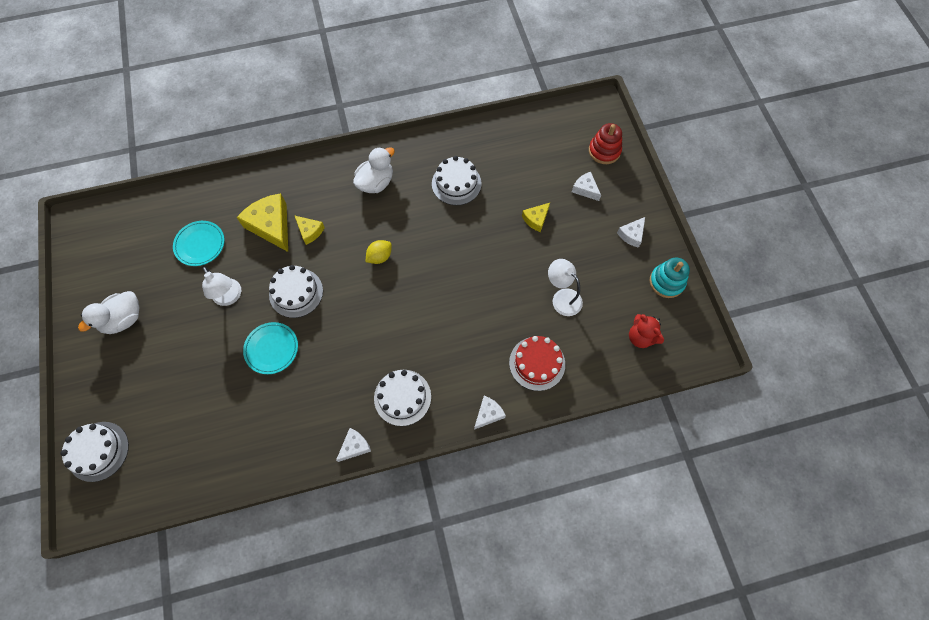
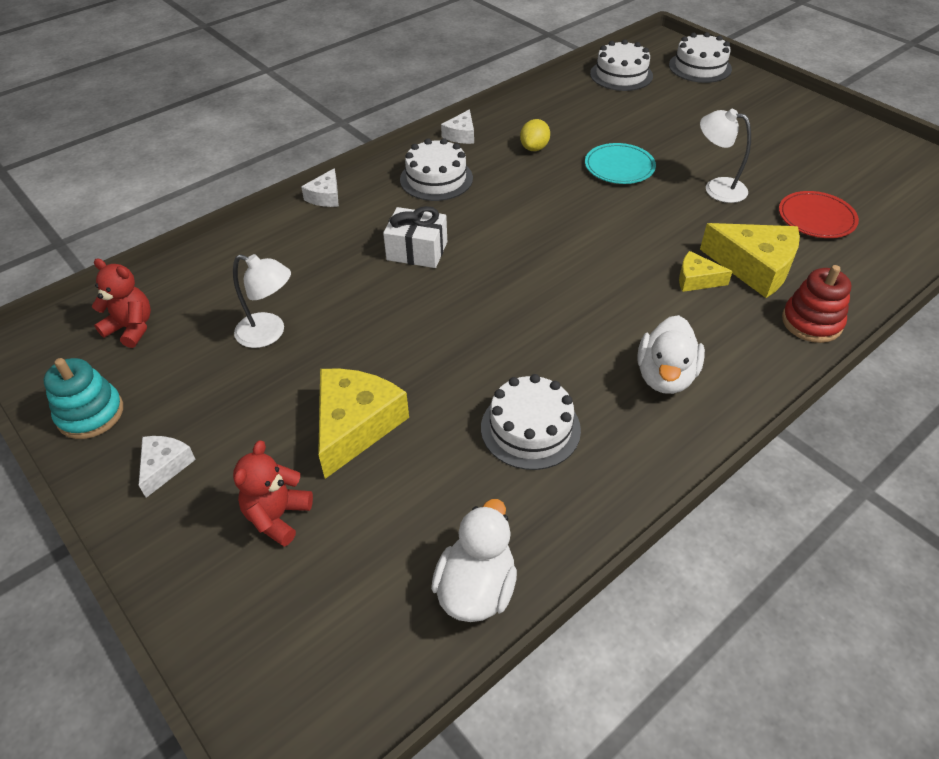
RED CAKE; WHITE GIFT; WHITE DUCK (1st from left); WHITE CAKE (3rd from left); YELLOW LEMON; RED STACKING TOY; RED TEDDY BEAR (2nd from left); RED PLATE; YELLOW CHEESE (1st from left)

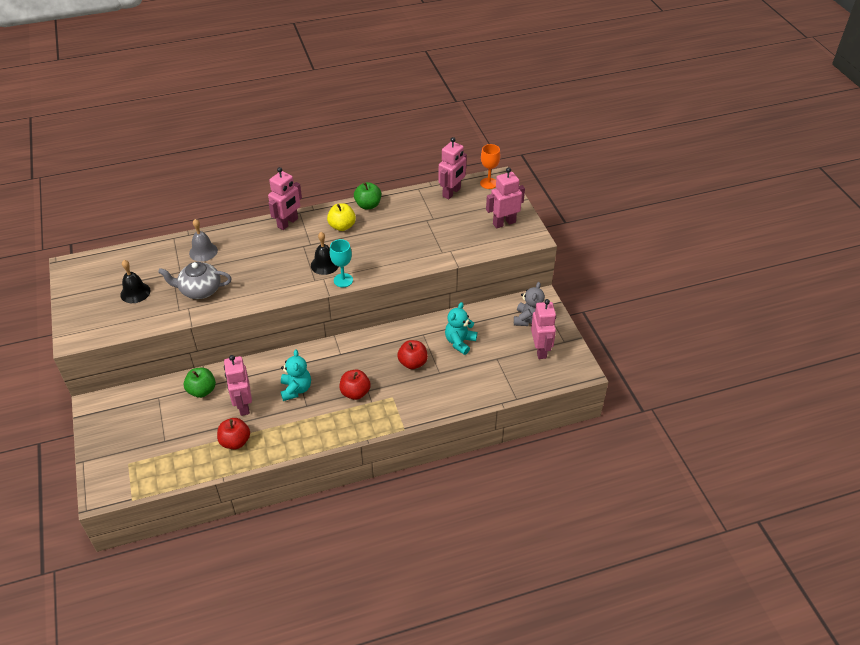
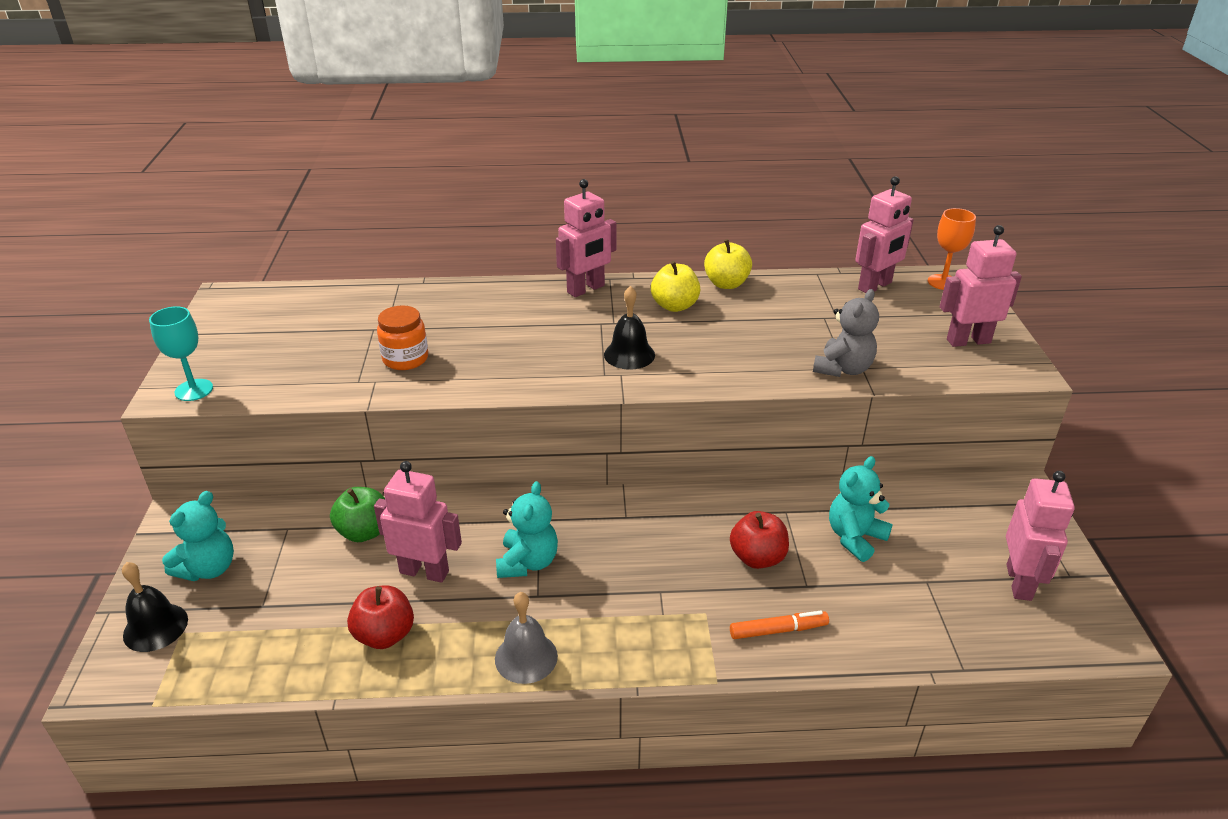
RED APPLE (2nd from left in the first image); TURQUOISE TEDDY BEAR (1st from left); ORANGE MARKER; BLACK BELL (1st from left); GREY BELL; TURQUOISE GOBLET; GREY TEDDY BEAR; ORANGE JAR; YELLOW APPLE (2nd from left); PINK ROBOT (1st from left)

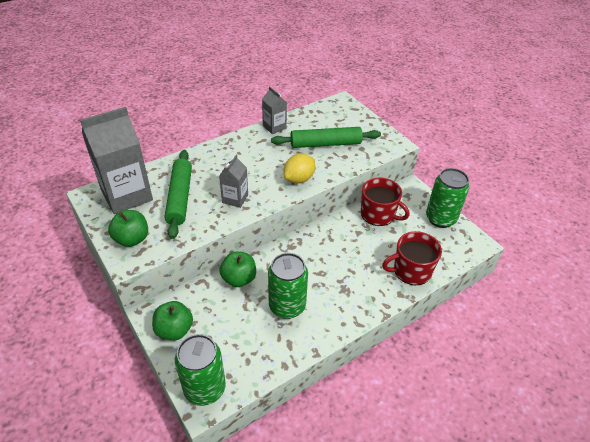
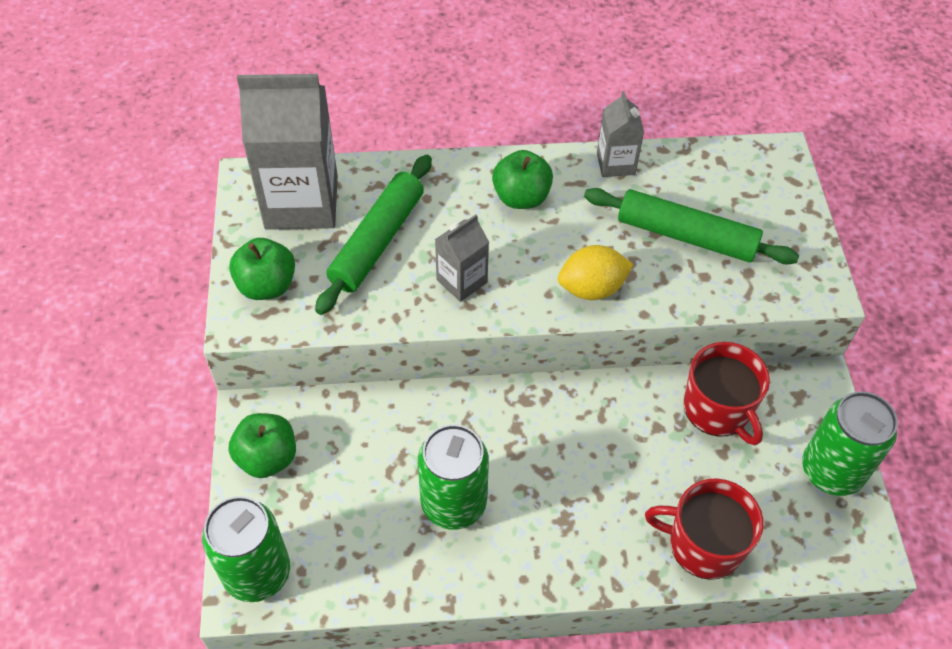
GREEN APPLE (3rd from left)

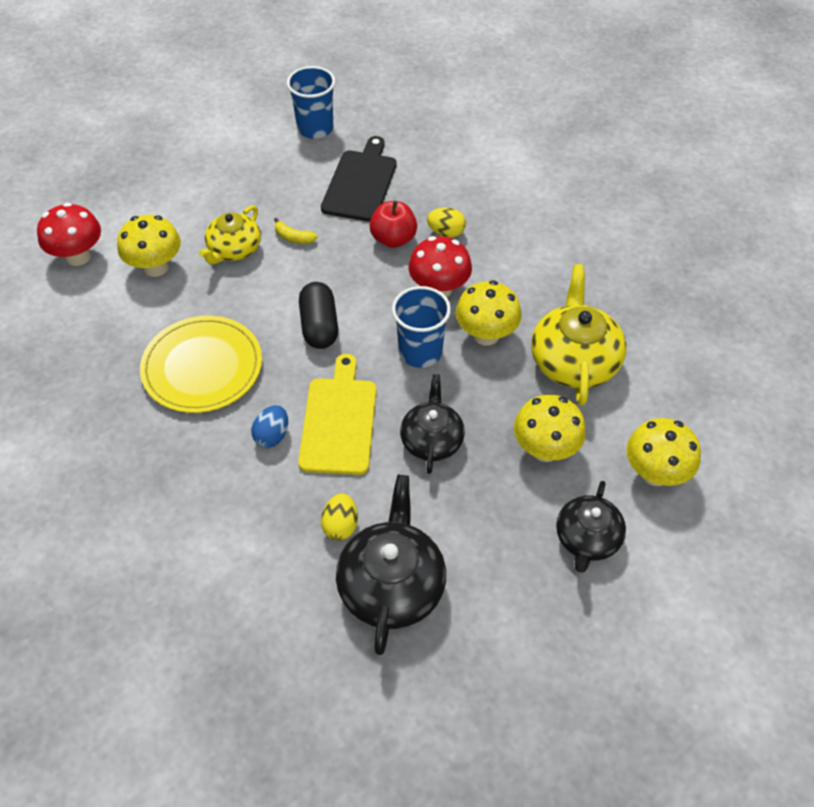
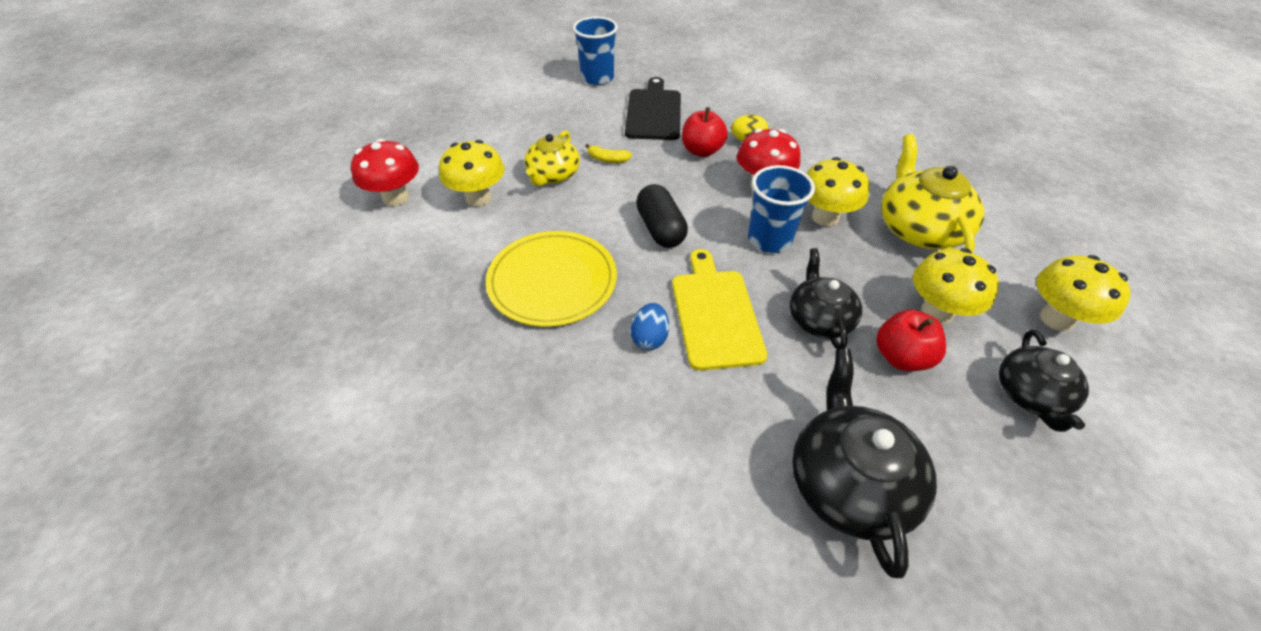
YELLOW EGG (1st from left in the first image); RED APPLE (2nd from left)

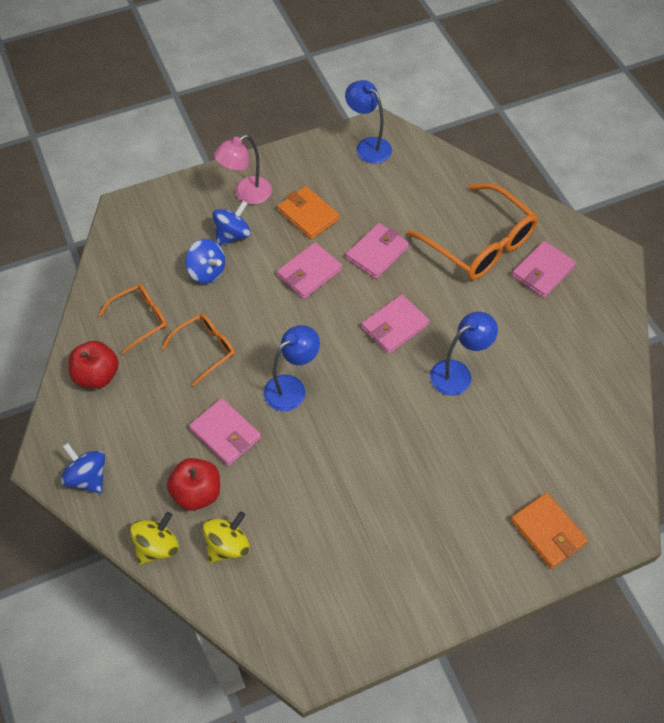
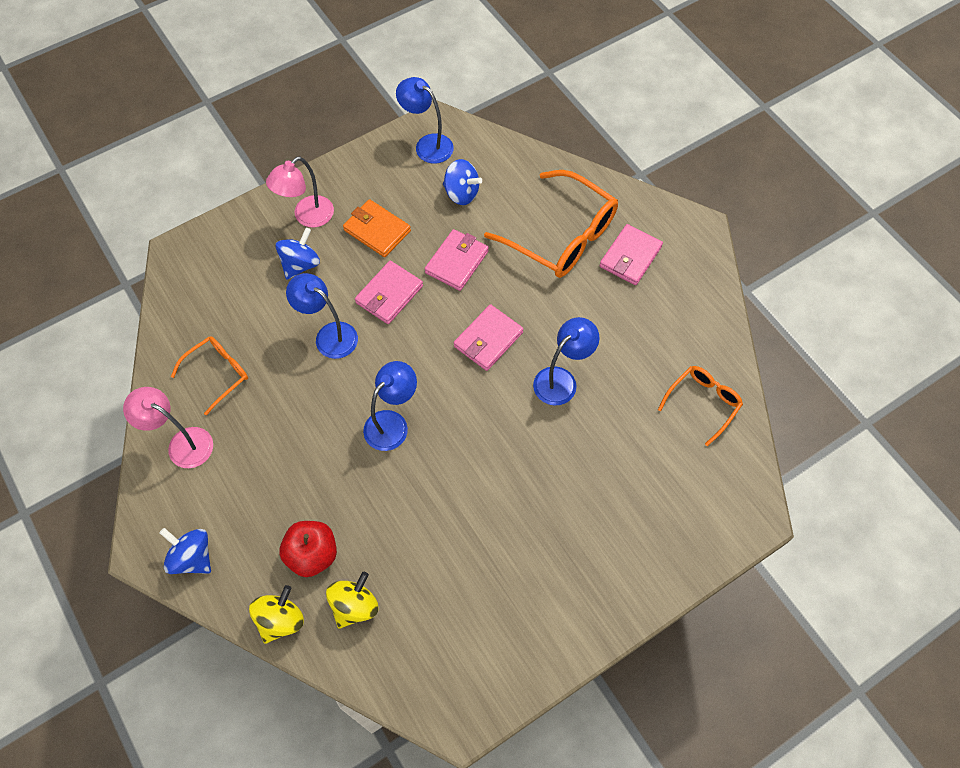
PINK WALLET (1st from left in the first image); ORANGE WALLET (2nd from left in the first image); BLUE LAMP (1st from left); ORANGE GLASSES (3rd from left); BLUE SPINNING TOP (3rd from left); PINK LAMP (1st from left)

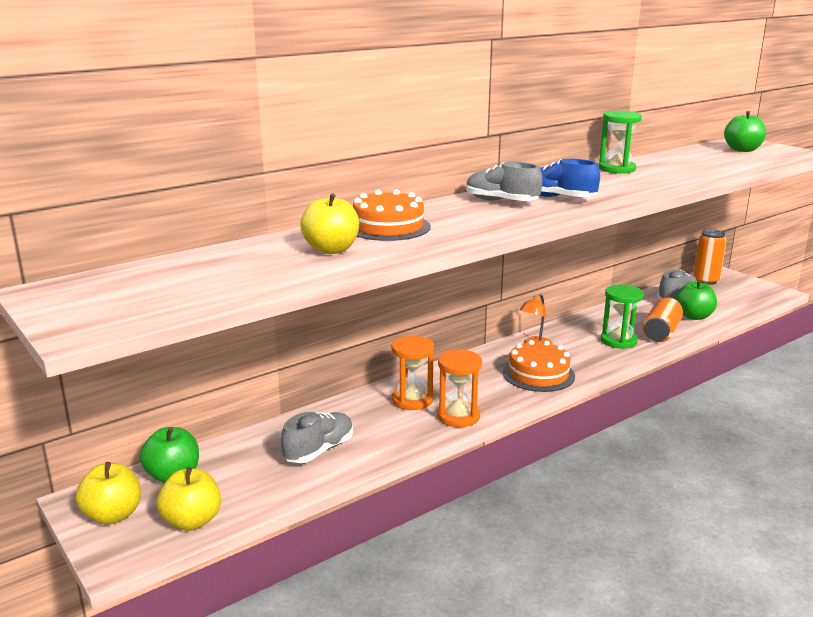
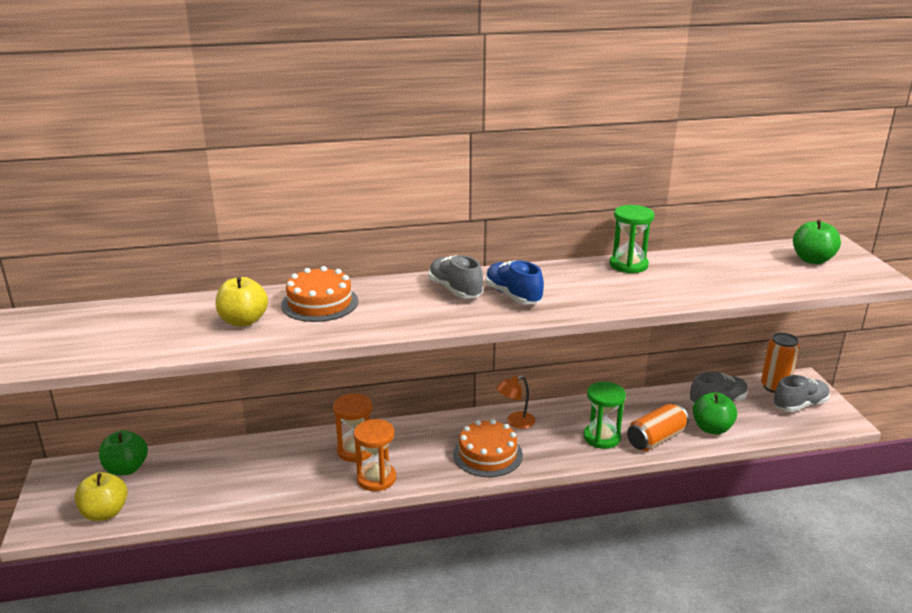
YELLOW APPLE (1st from left in the first image); GREY SHOE (3rd from left)

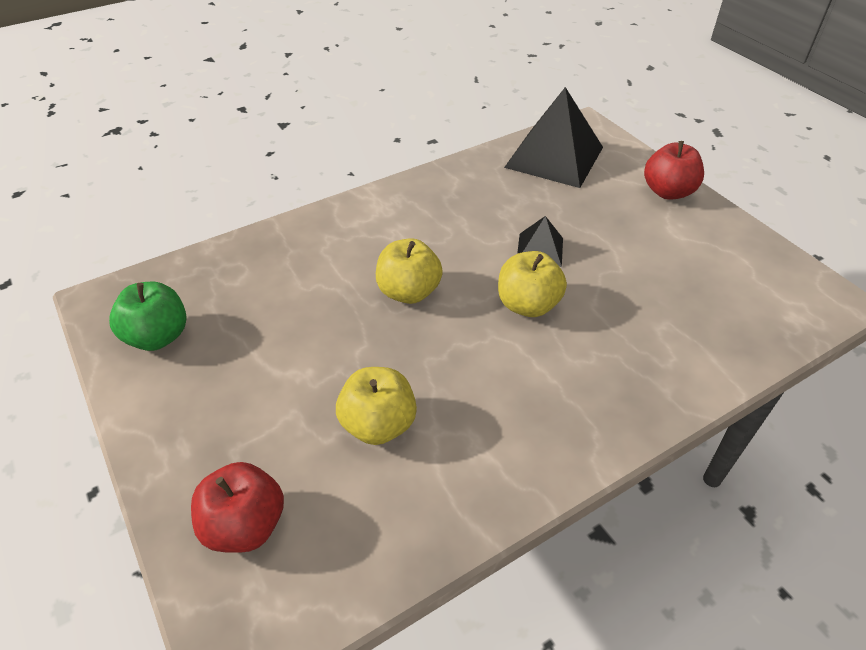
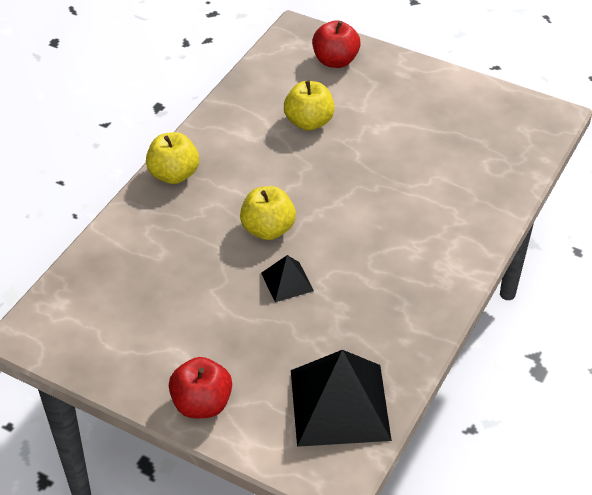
GREEN APPLE; YELLOW APPLE (1st from left)

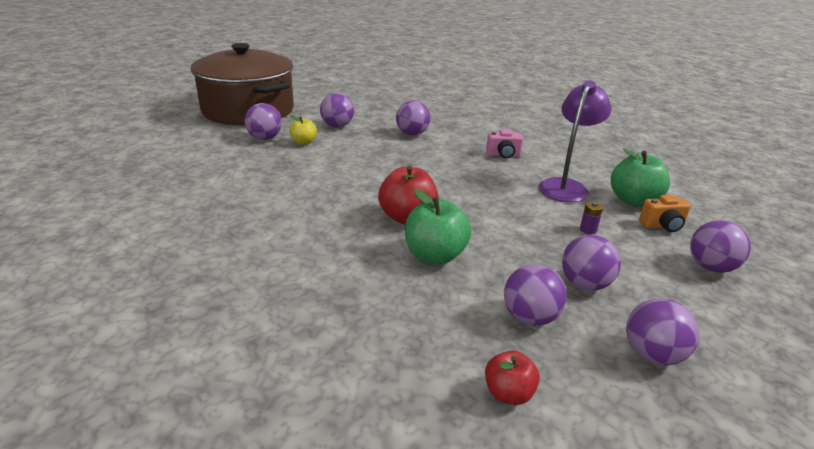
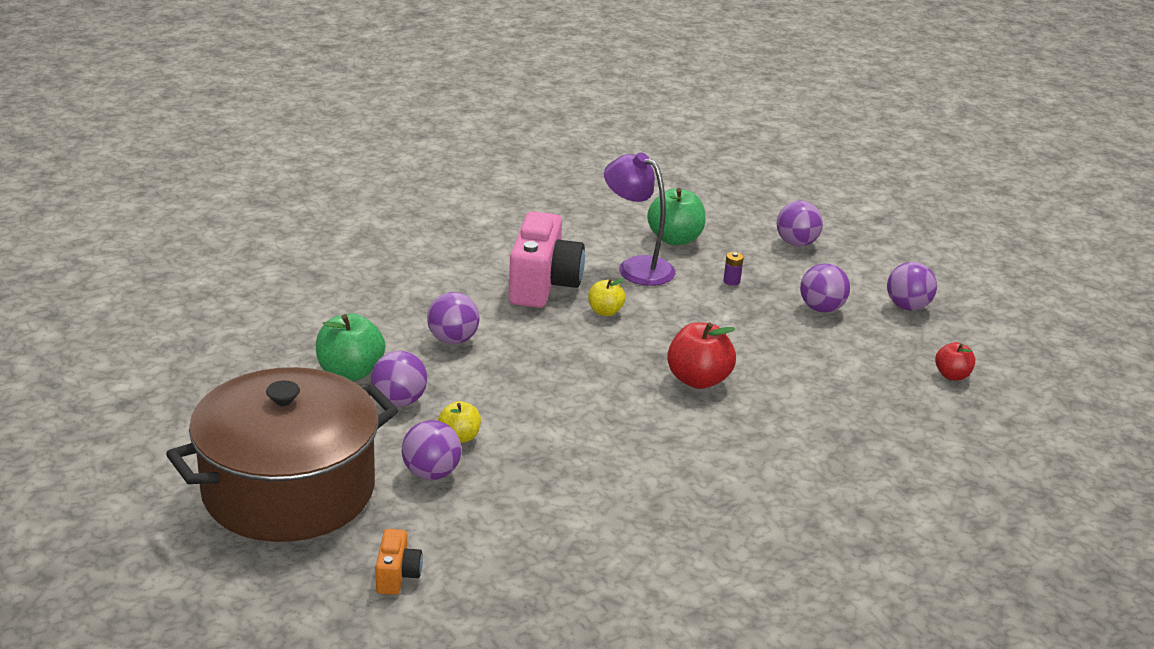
PURPLE BALL (4th from left in the first image); YELLOW APPLE (2nd from left); GREEN APPLE (1st from left); ORANGE CAMERA; PINK CAMERA

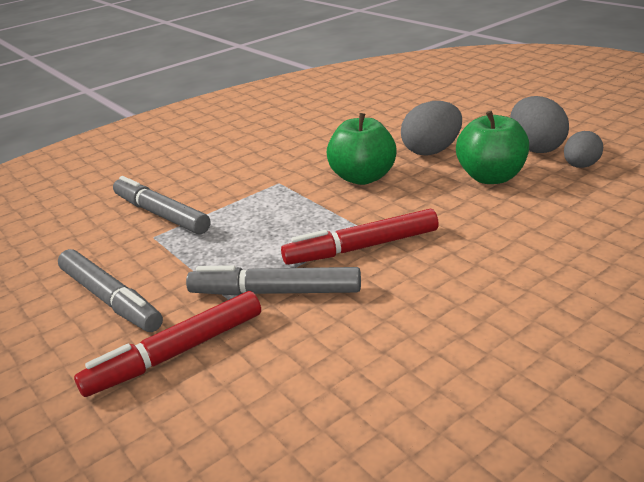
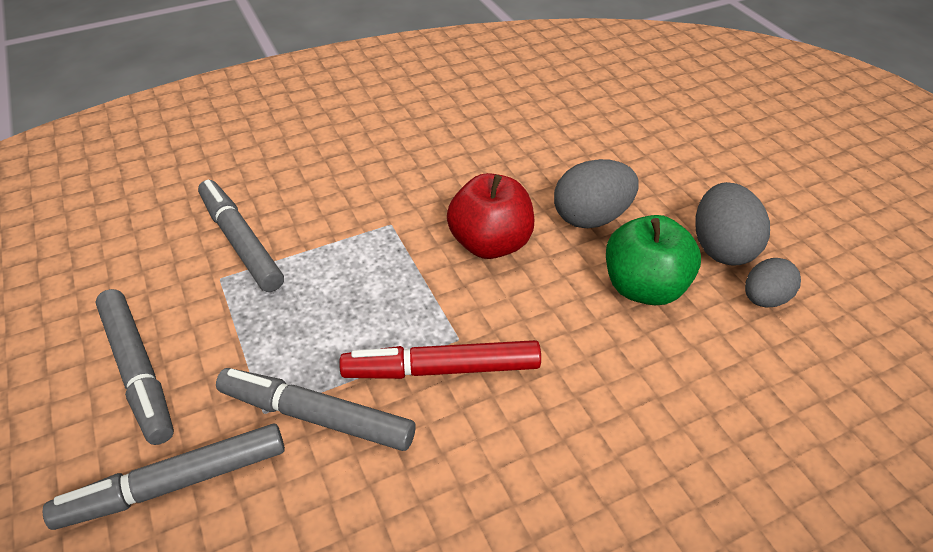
GREY MARKER (2nd from left); RED APPLE

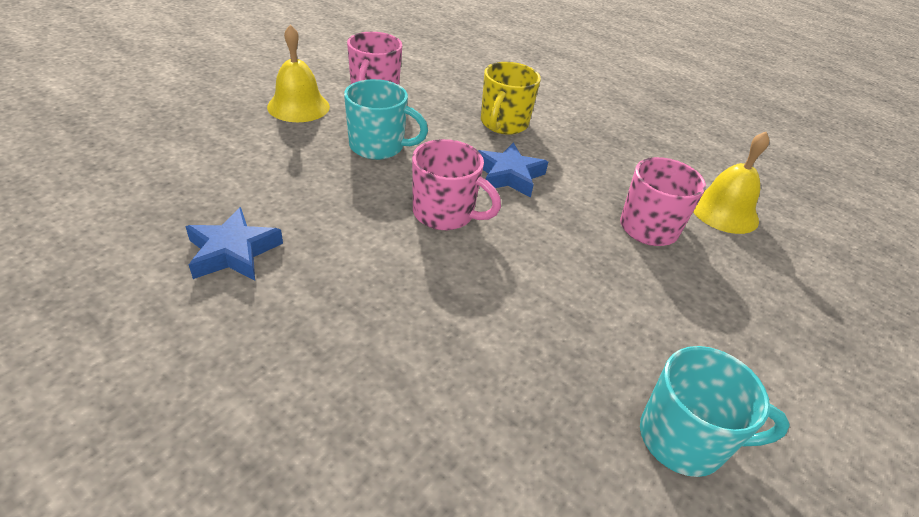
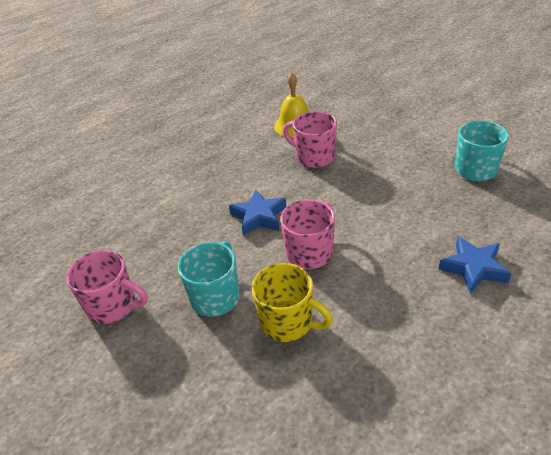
YELLOW BELL (1st from left in the first image); BLUE STAR (2nd from left); YELLOW MUG

